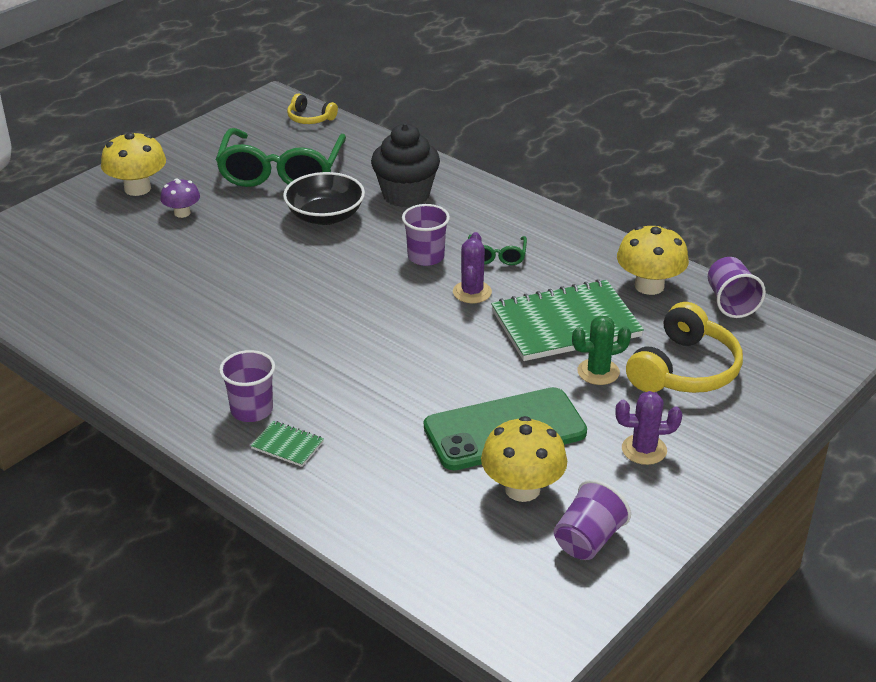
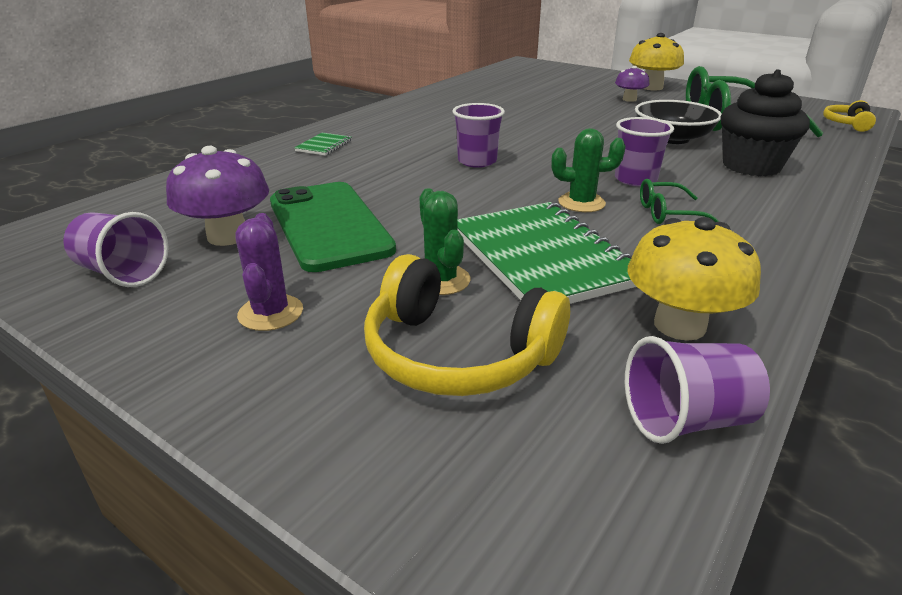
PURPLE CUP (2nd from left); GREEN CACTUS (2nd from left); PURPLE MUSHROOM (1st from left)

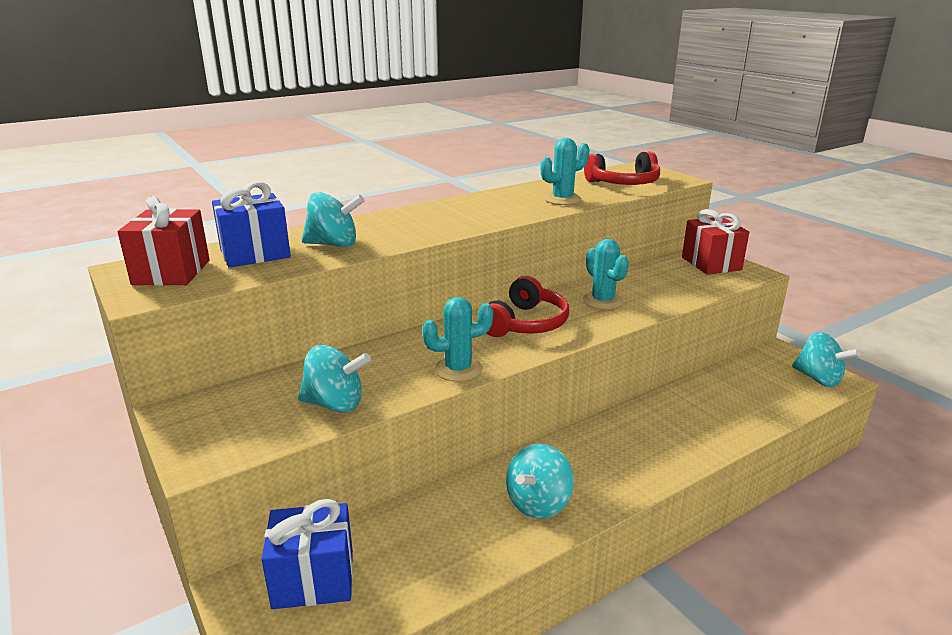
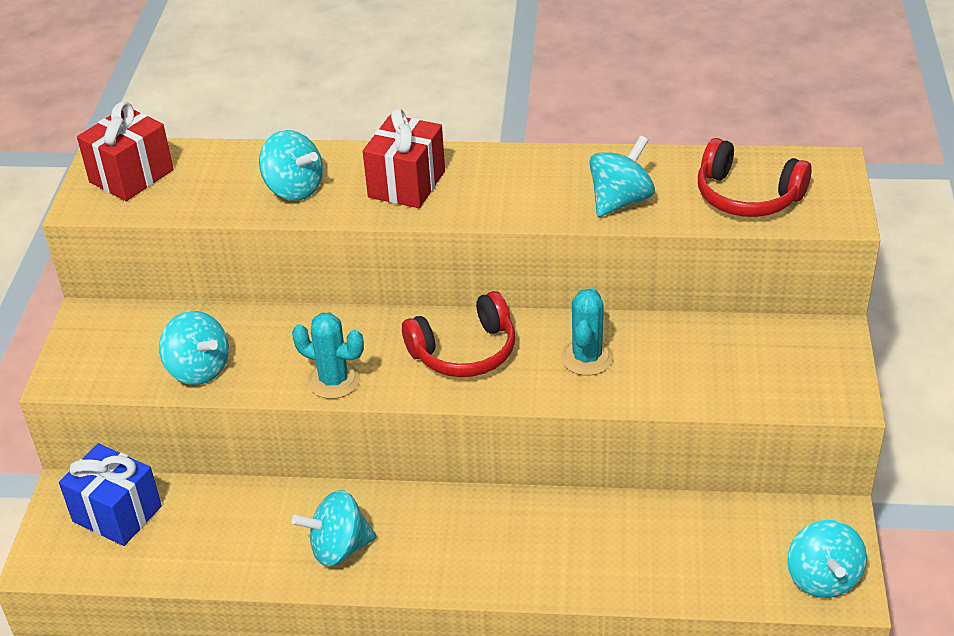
BLUE GIFT (1st from left in the first image); RED GIFT (2nd from left); TURQUOISE SPINNING TOP (4th from left)

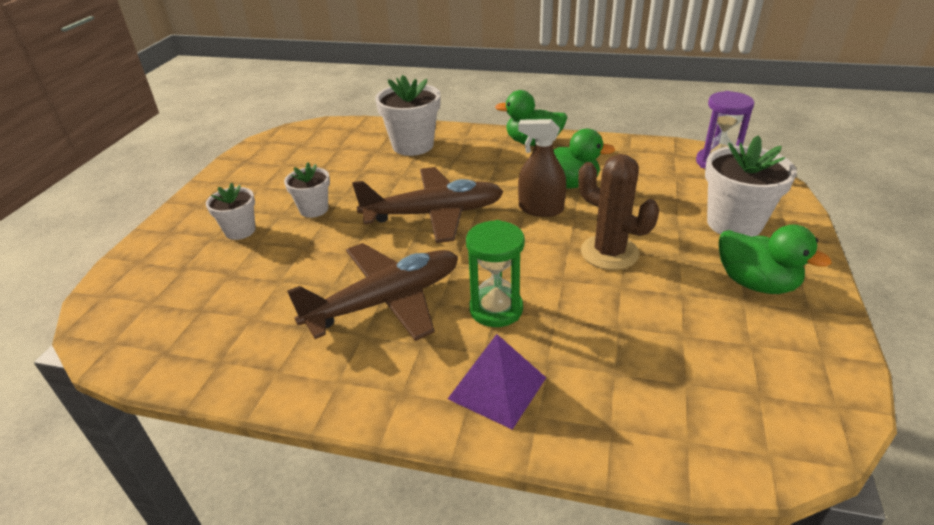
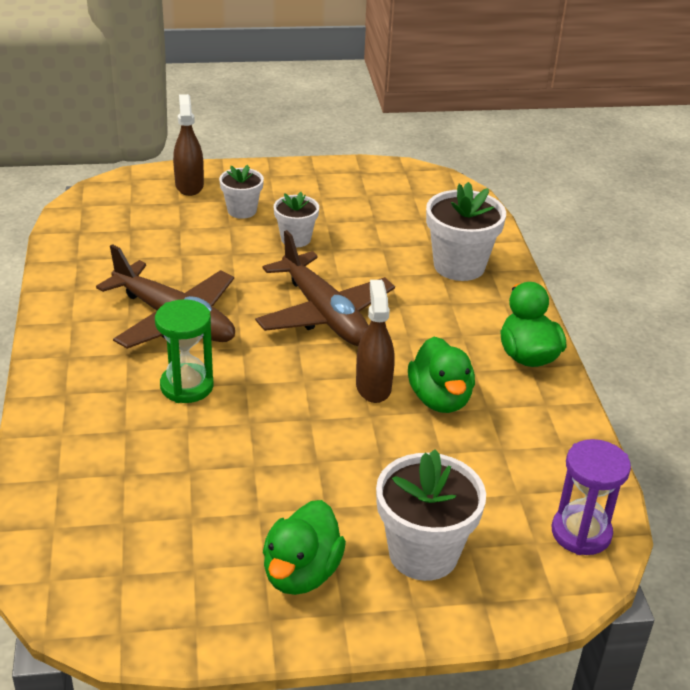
PURPLE PYRAMID; BROWN CACTUS; BROWN SPRAY BOTTLE (1st from left)

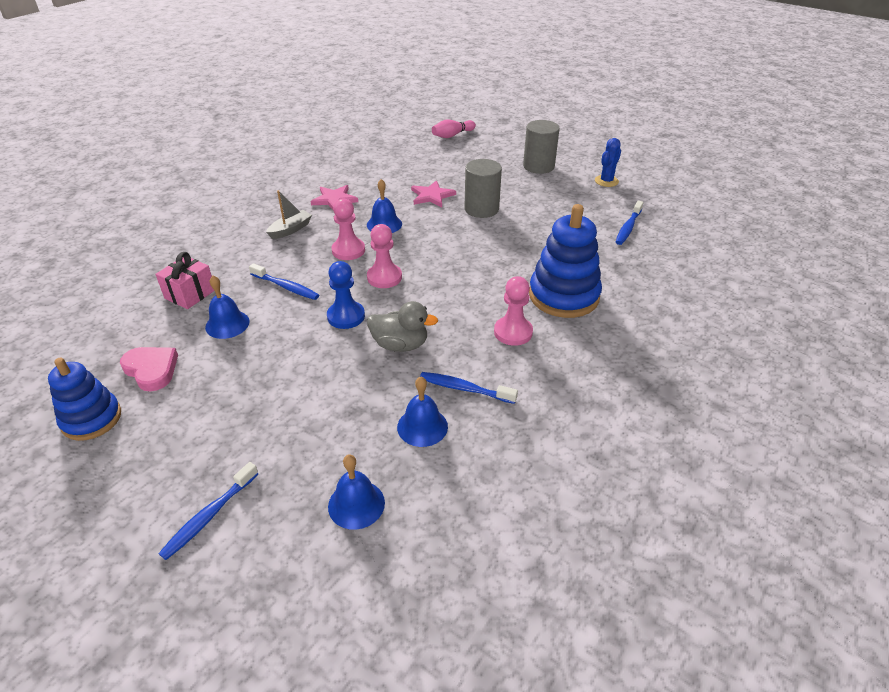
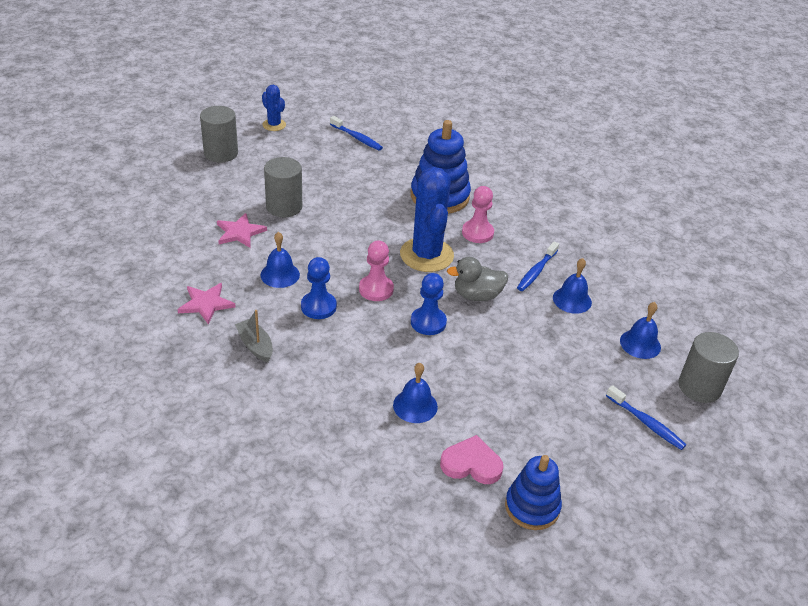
PINK GIFT; BLUE TOOTHBRUSH (2nd from left in the first image); PINK BOWLING PIN; BLUE CACTUS (2nd from left); GREY CYLINDER (3rd from left); BLUE PAWN (1st from left); PINK HEART; GREY DUCK

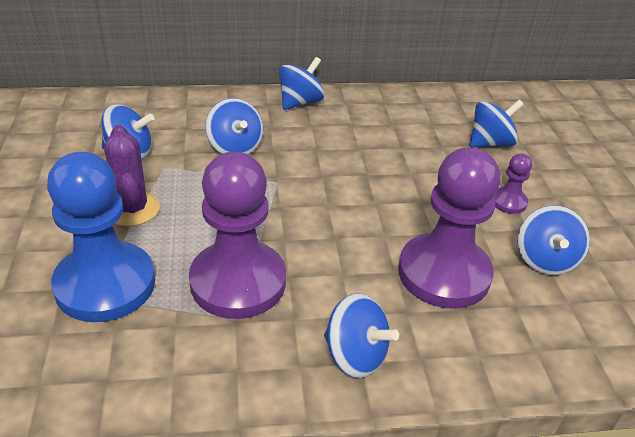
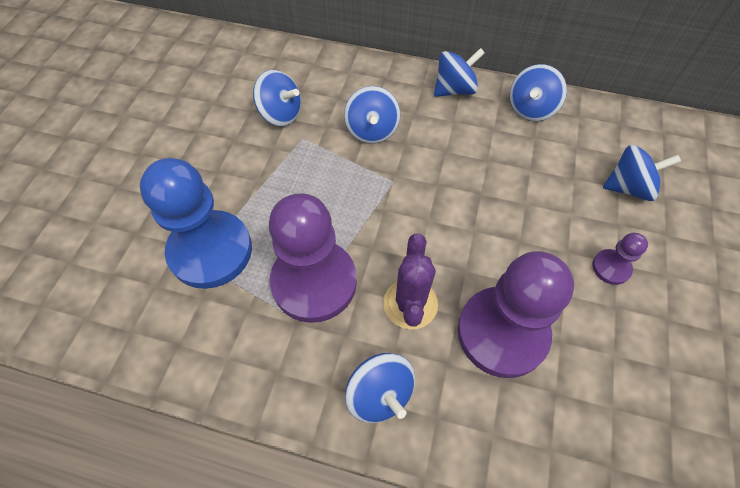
PURPLE CACTUS; BLUE SPINNING TOP (5th from left)

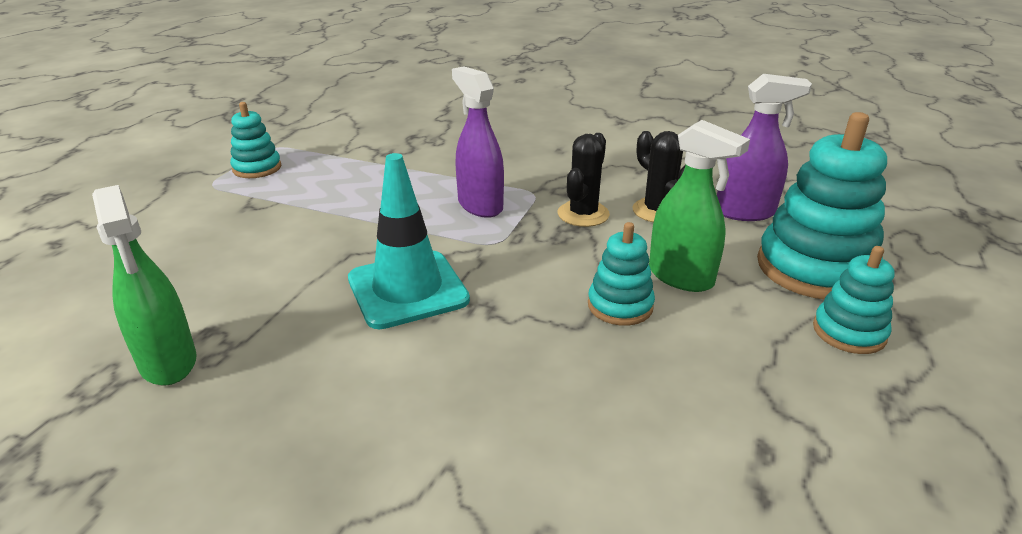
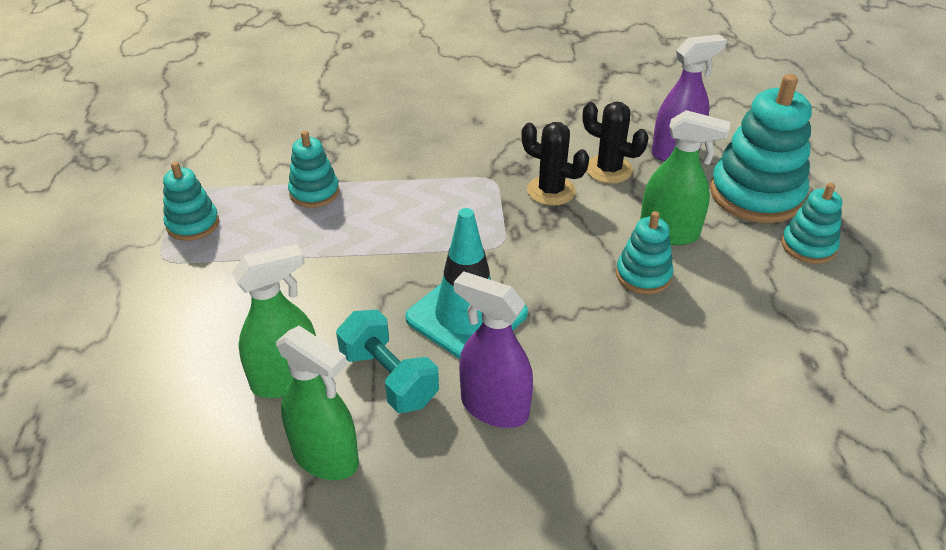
GREEN SPRAY BOTTLE (1st from left); TURQUOISE STACKING TOY (2nd from left); TURQUOISE DUMBBELL; PURPLE SPRAY BOTTLE (1st from left); BLACK CACTUS (1st from left)

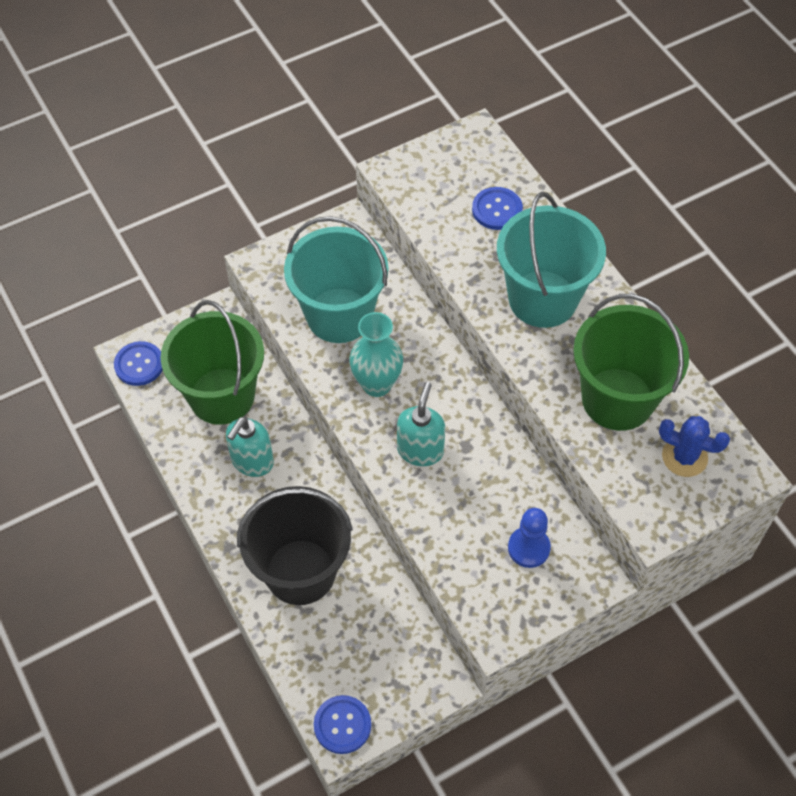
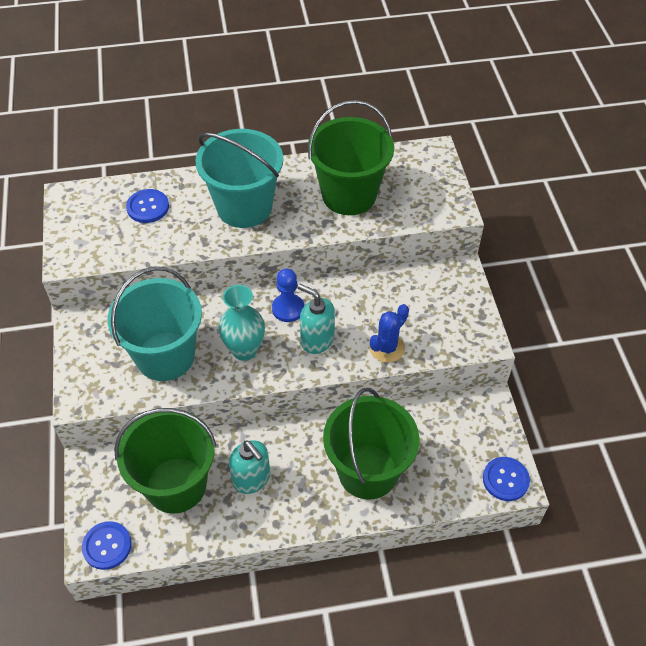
BLUE PAWN; BLUE CACTUS; GREEN BUCKET (3rd from left)

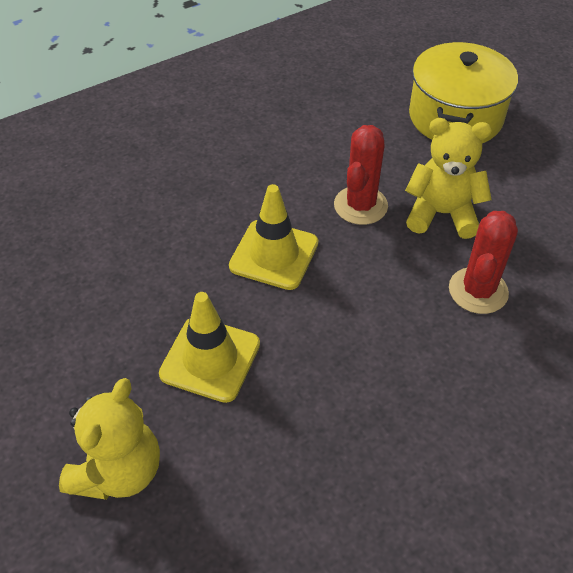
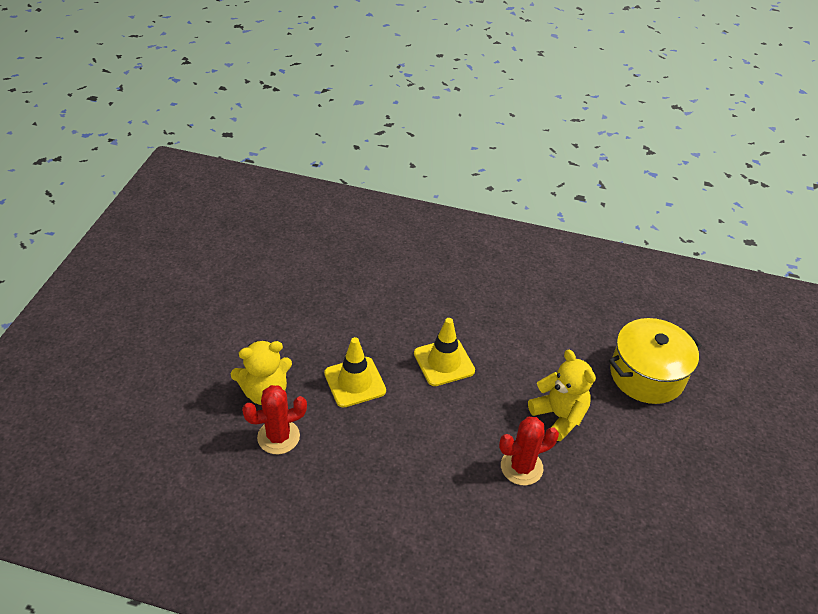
RED CACTUS (1st from left)

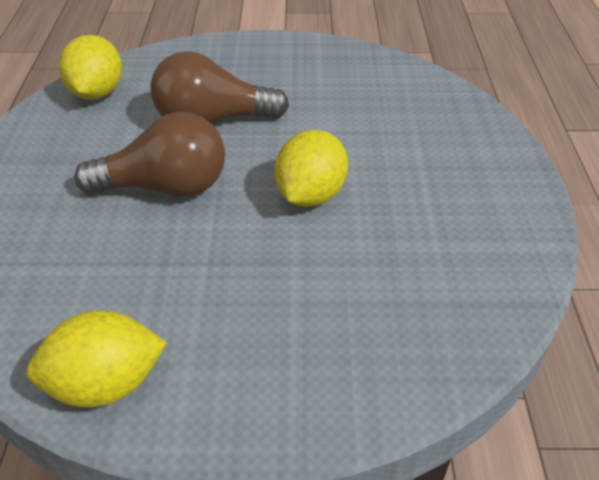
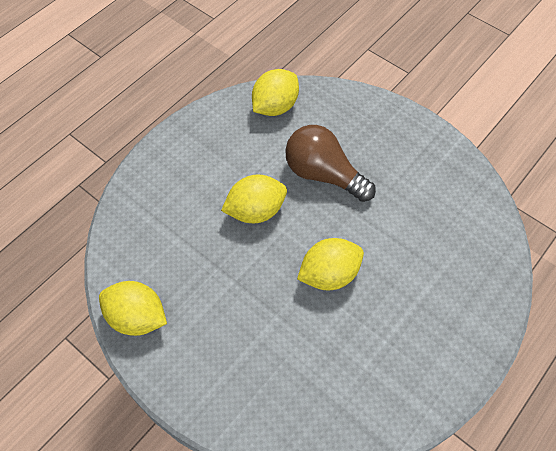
YELLOW LEMON (2nd from left)

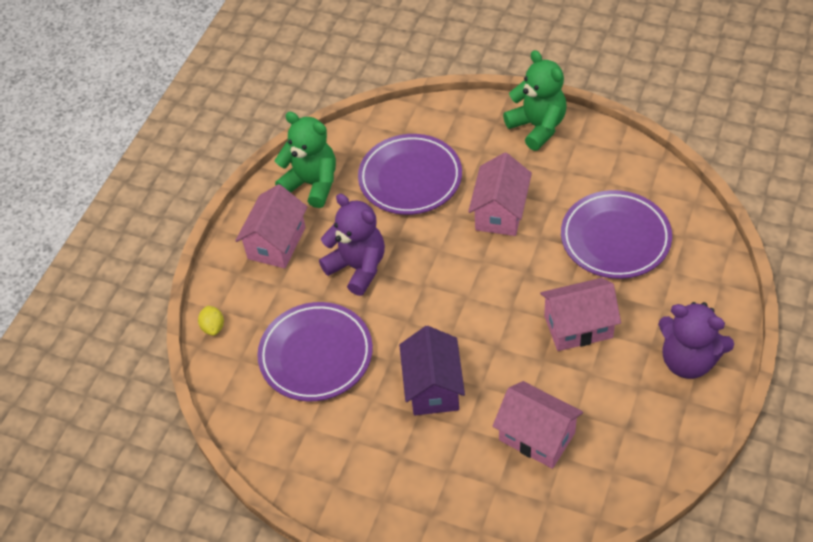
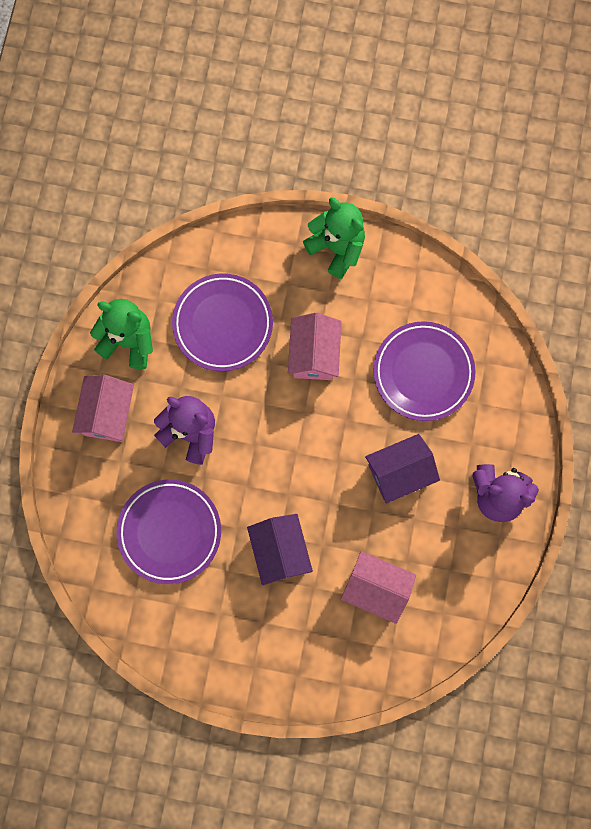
YELLOW LEMON; PURPLE HOUSE (2nd from left)

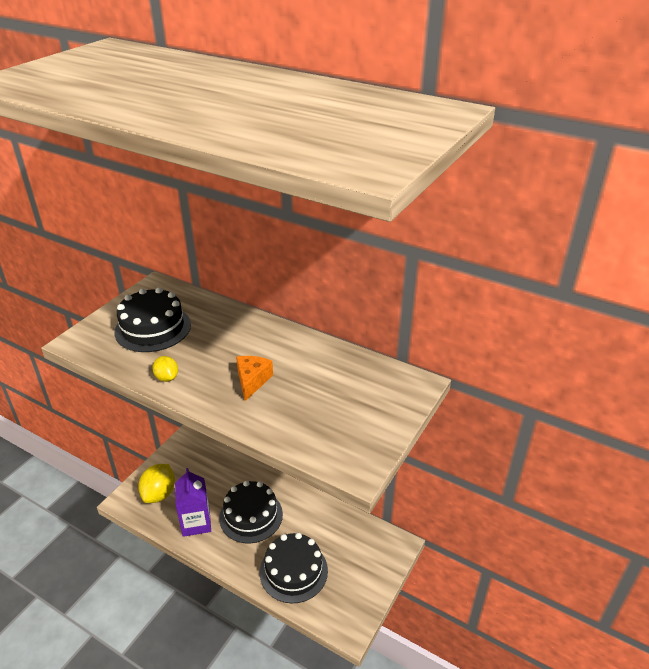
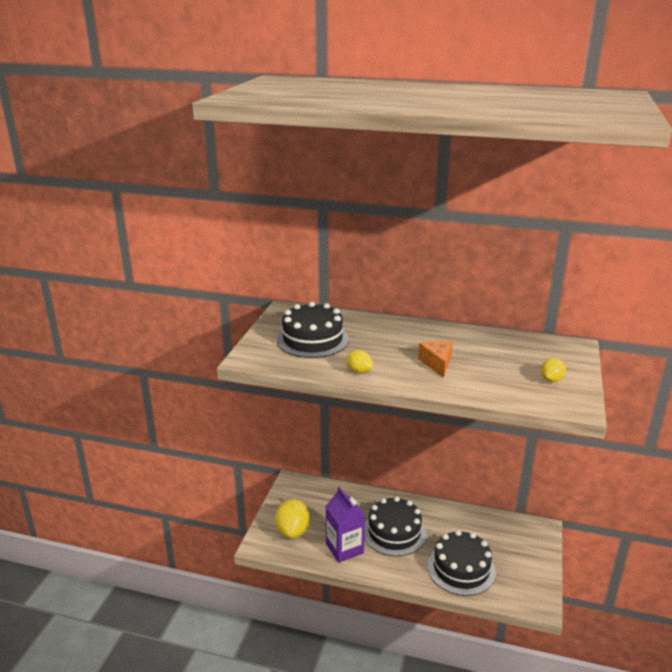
YELLOW LEMON (3rd from left)

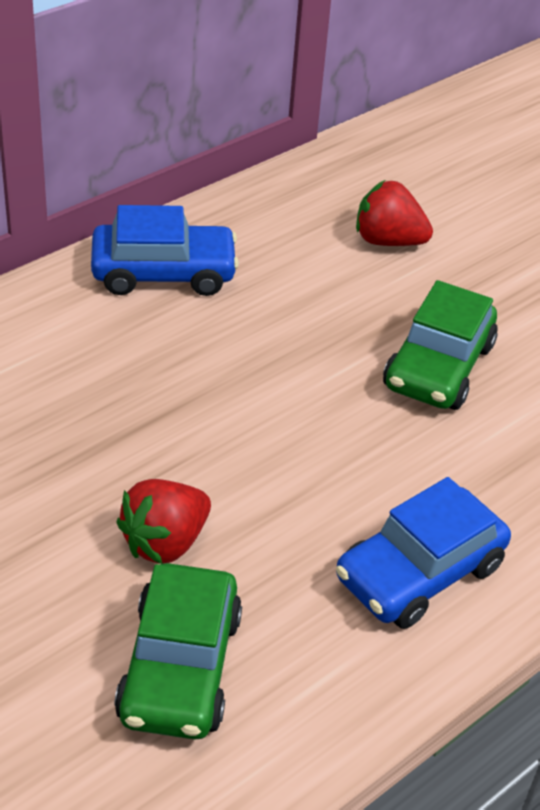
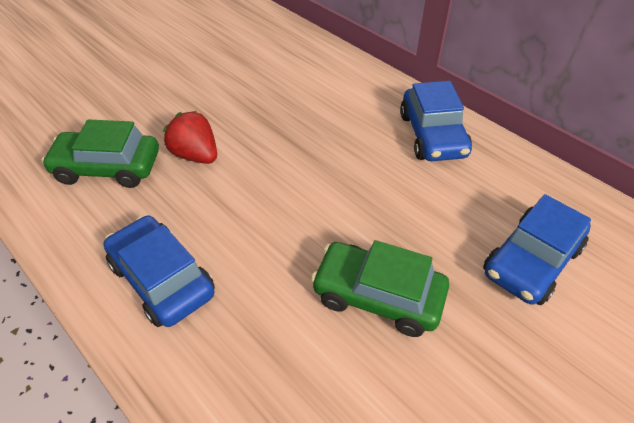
BLUE CAR (3rd from left)

